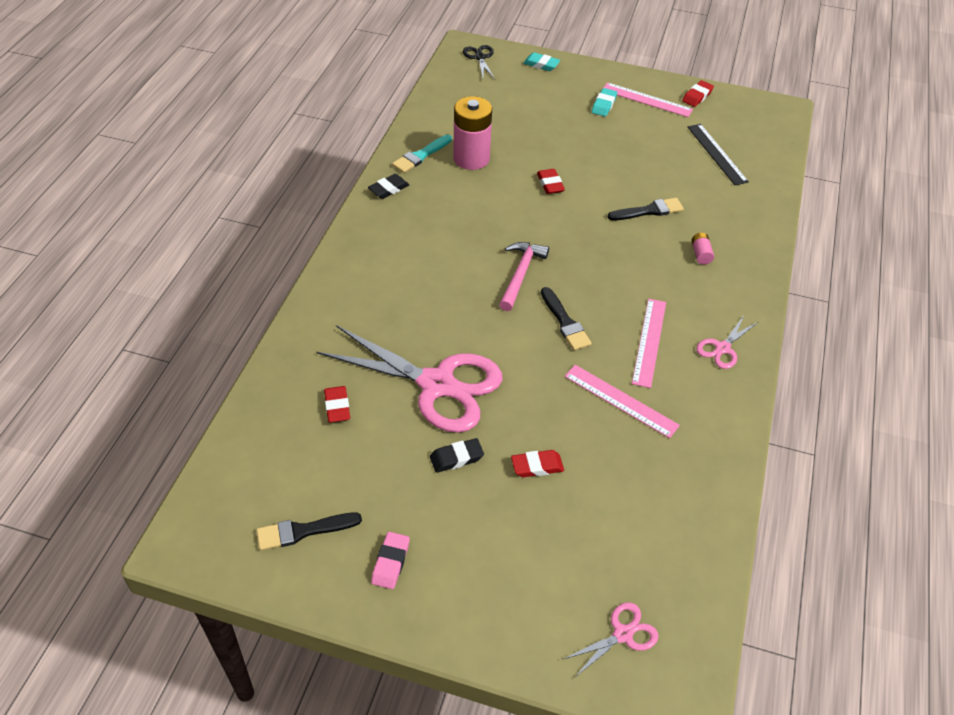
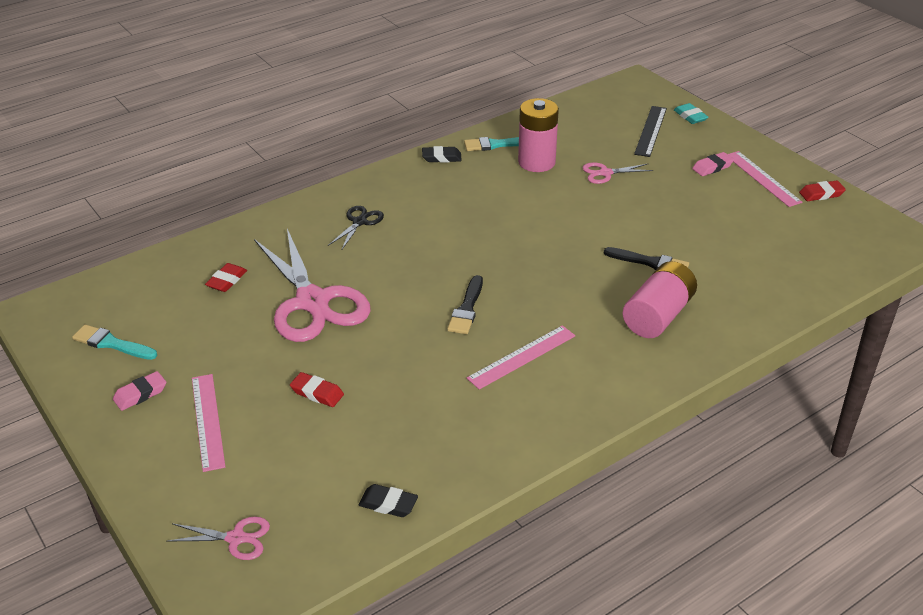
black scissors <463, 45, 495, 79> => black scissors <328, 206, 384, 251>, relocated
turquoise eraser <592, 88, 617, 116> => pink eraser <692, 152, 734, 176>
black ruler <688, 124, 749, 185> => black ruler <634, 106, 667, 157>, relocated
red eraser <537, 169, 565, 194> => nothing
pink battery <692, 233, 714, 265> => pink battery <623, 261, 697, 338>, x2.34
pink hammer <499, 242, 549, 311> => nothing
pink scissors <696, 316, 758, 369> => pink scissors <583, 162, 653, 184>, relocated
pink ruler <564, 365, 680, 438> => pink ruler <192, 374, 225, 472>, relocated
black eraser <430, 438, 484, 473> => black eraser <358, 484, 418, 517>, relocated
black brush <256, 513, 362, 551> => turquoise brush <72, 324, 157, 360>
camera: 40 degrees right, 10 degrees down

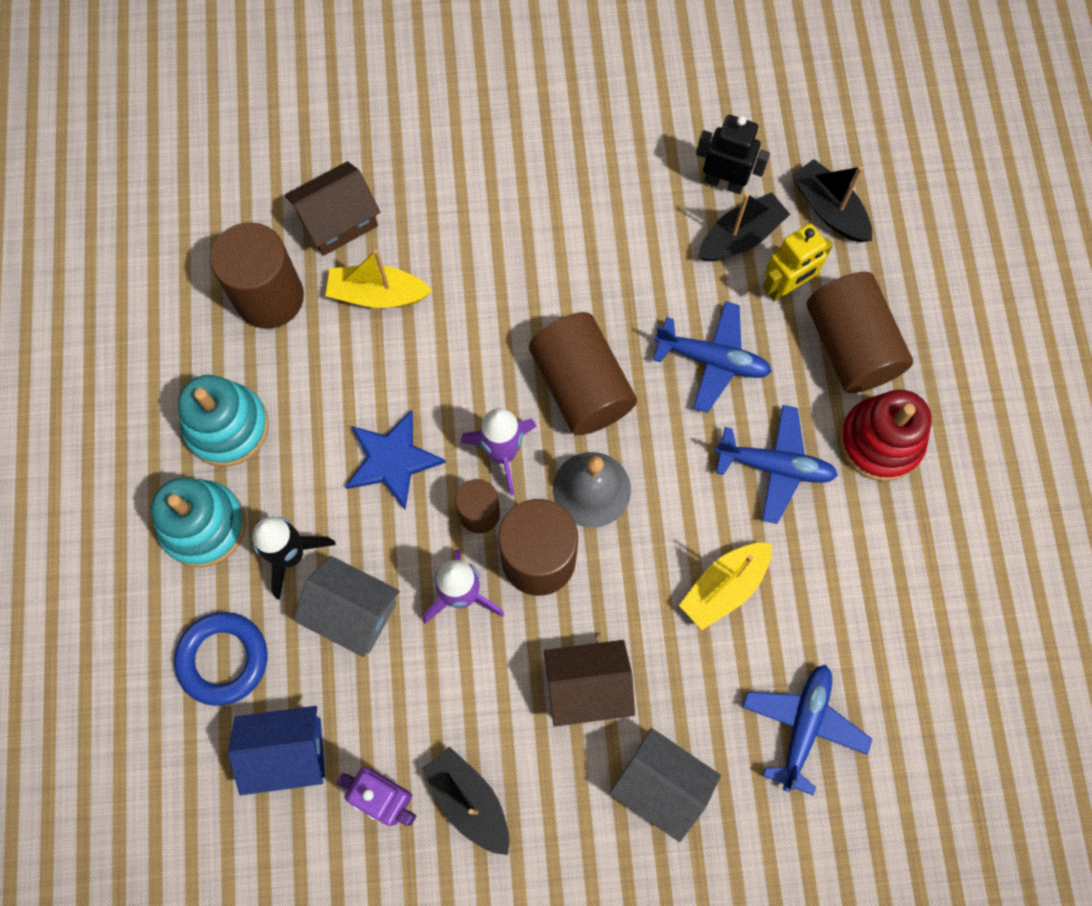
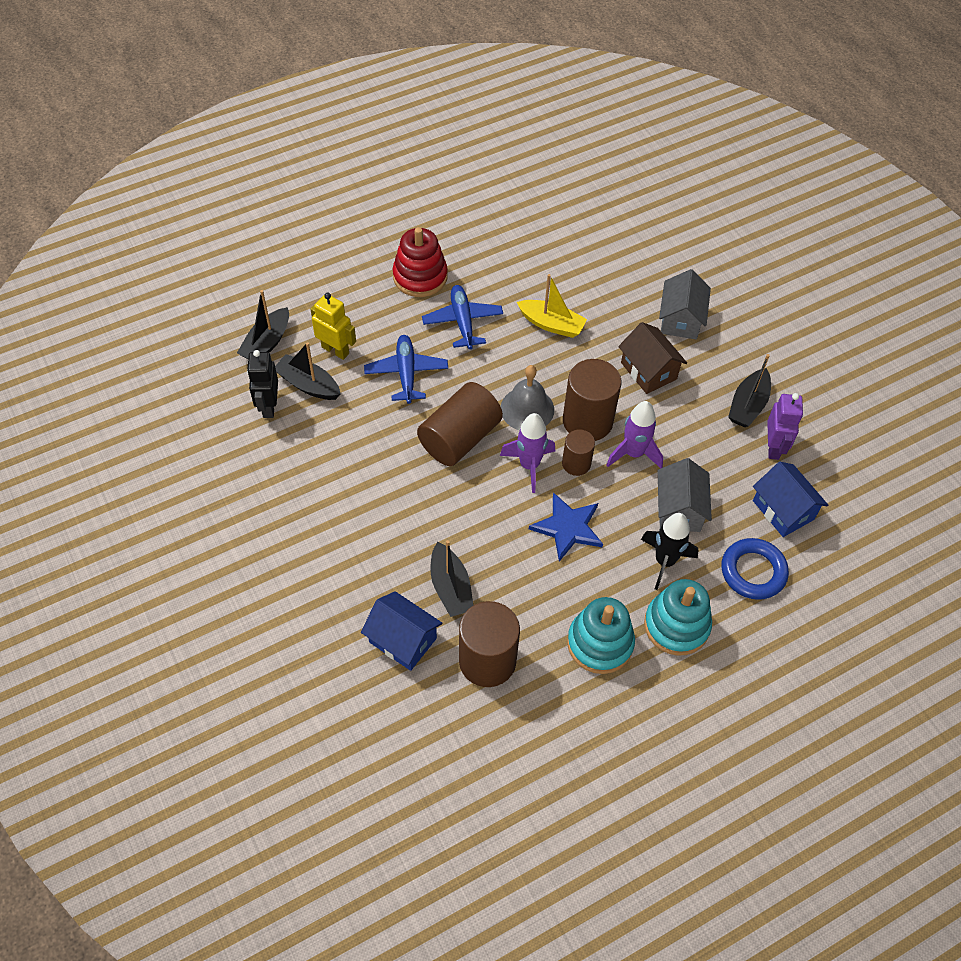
brown house <285, 161, 380, 256> => blue house <361, 591, 442, 671>
yellow boat <325, 249, 432, 308> => black boat <430, 540, 473, 617>
brown cylinder <807, 272, 913, 393> => nothing
blue plane <742, 665, 872, 795> => nothing
camera: 115 degrees left, 15 degrees down

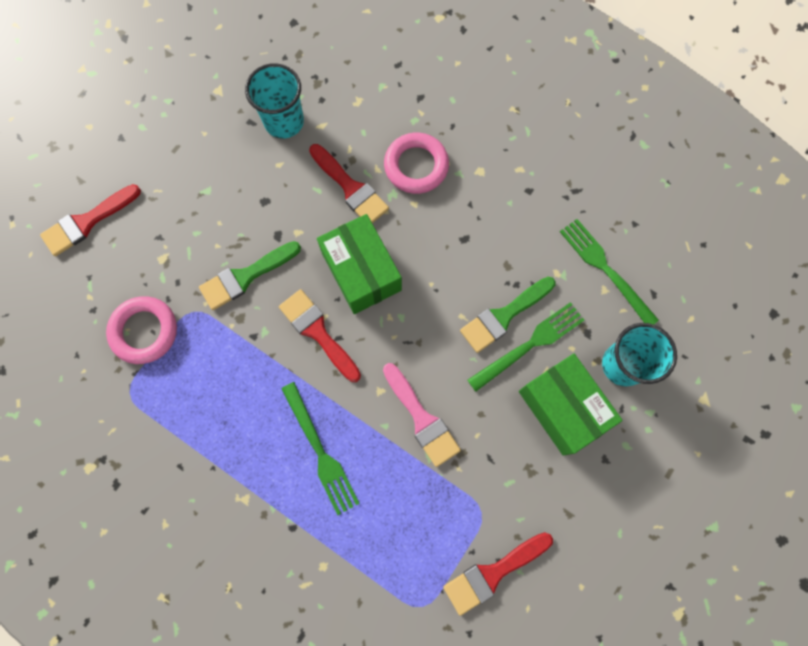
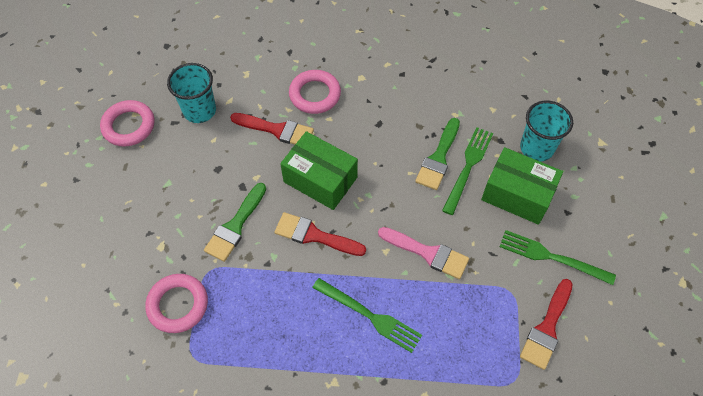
red brush <40, 184, 141, 256> => nothing
green fork <560, 219, 659, 324> => green fork <500, 230, 616, 285>, relocated
nothing => pink ring <100, 100, 154, 147>
camera: 30 degrees left, 15 degrees down

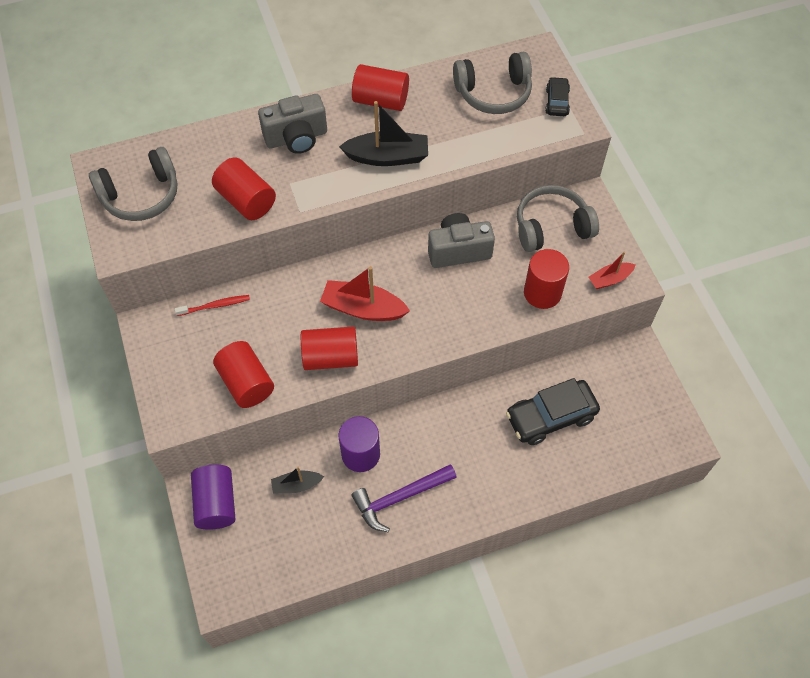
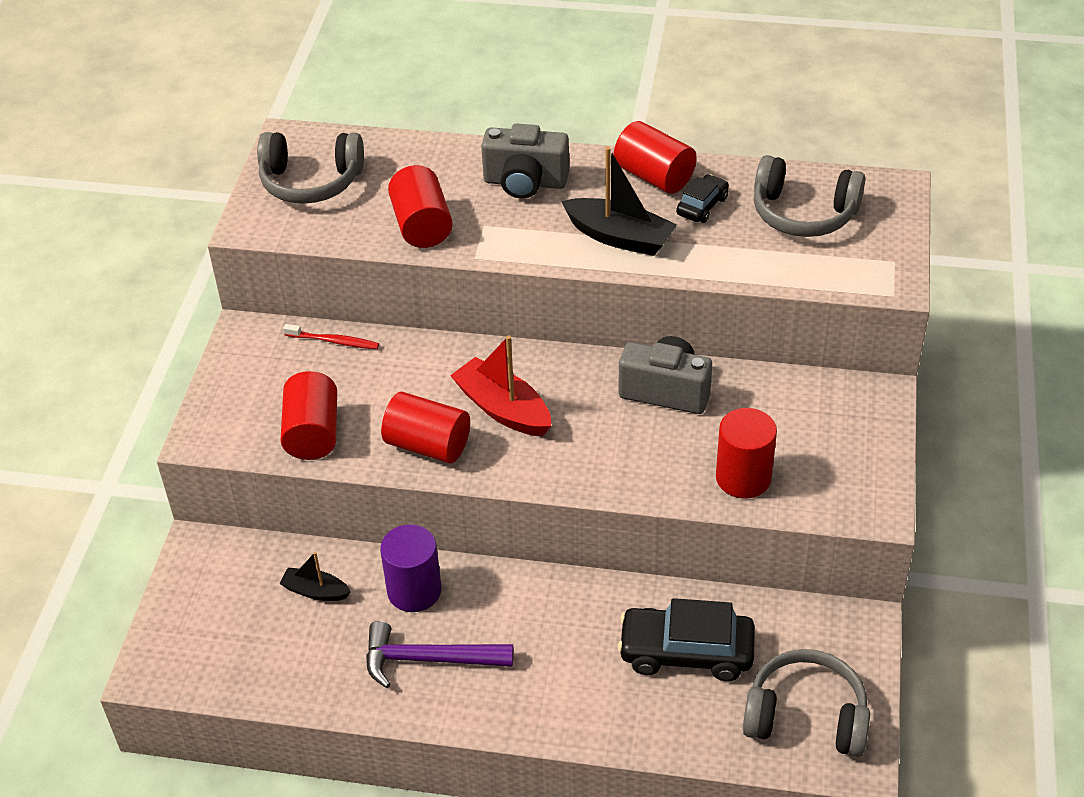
black car <545, 77, 570, 116> => black car <676, 174, 729, 223>, relocated
grey headphones <517, 185, 599, 252> => grey headphones <743, 649, 870, 757>, relocated
red boat <589, 252, 636, 289> => nothing
purple cylinder <191, 465, 235, 530> => nothing
camera: 30 degrees right, 15 degrees down

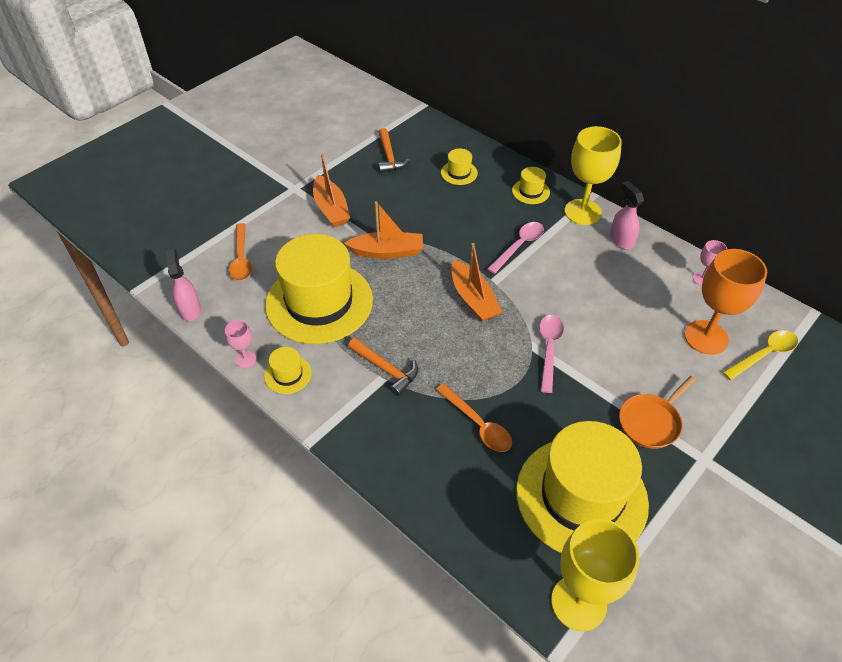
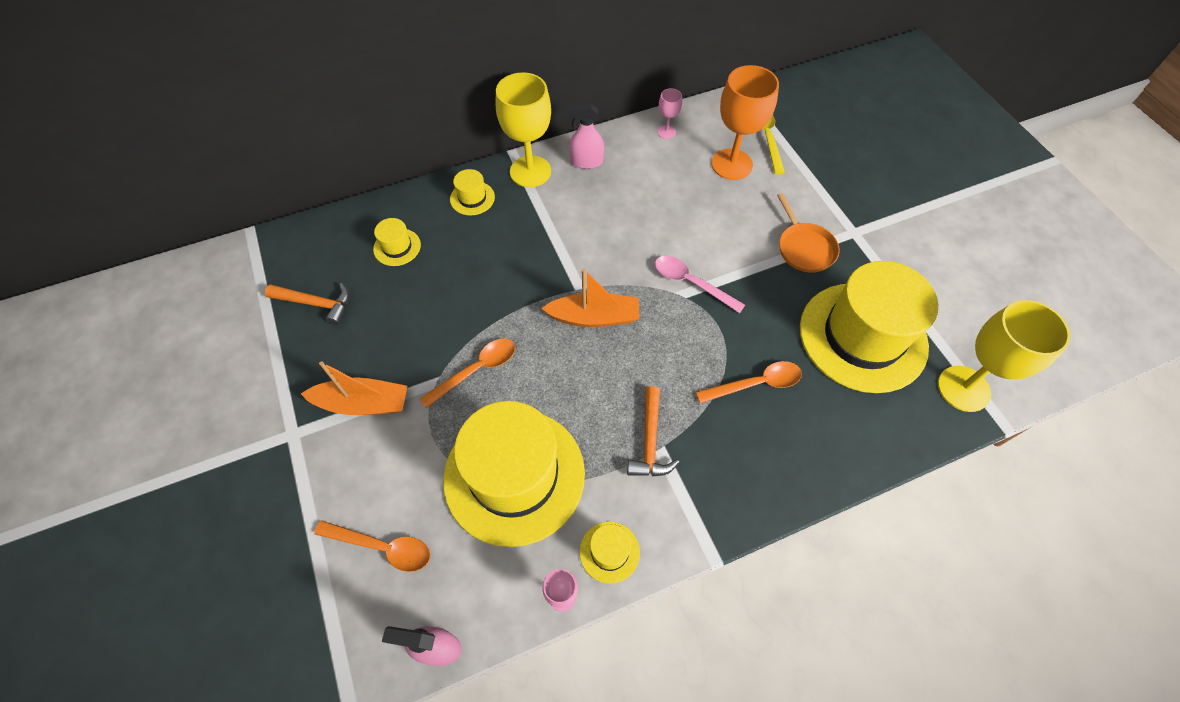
orange boat <344, 201, 423, 259> => orange spoon <420, 339, 515, 408>
pink spoon <487, 222, 544, 274> => nothing
orange hammer <348, 338, 418, 396> => orange hammer <627, 386, 679, 476>, 120 degrees clockwise
camera: 65 degrees left, 10 degrees up

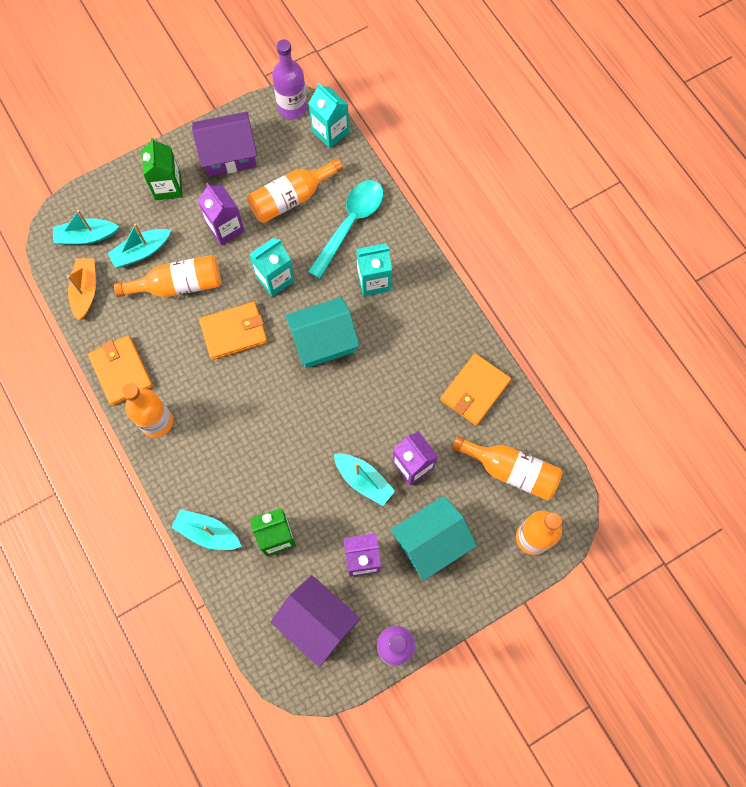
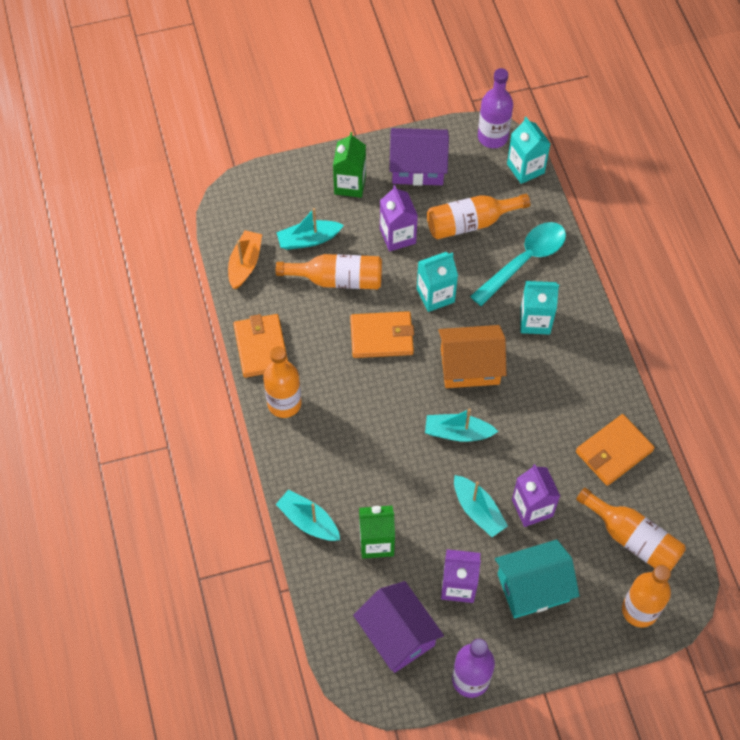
turquoise boat <53, 210, 119, 245> => turquoise boat <425, 408, 498, 442>, relocated
turquoise house <285, 297, 360, 368> => orange house <438, 325, 506, 388>
camera: 15 degrees right, 10 degrees down

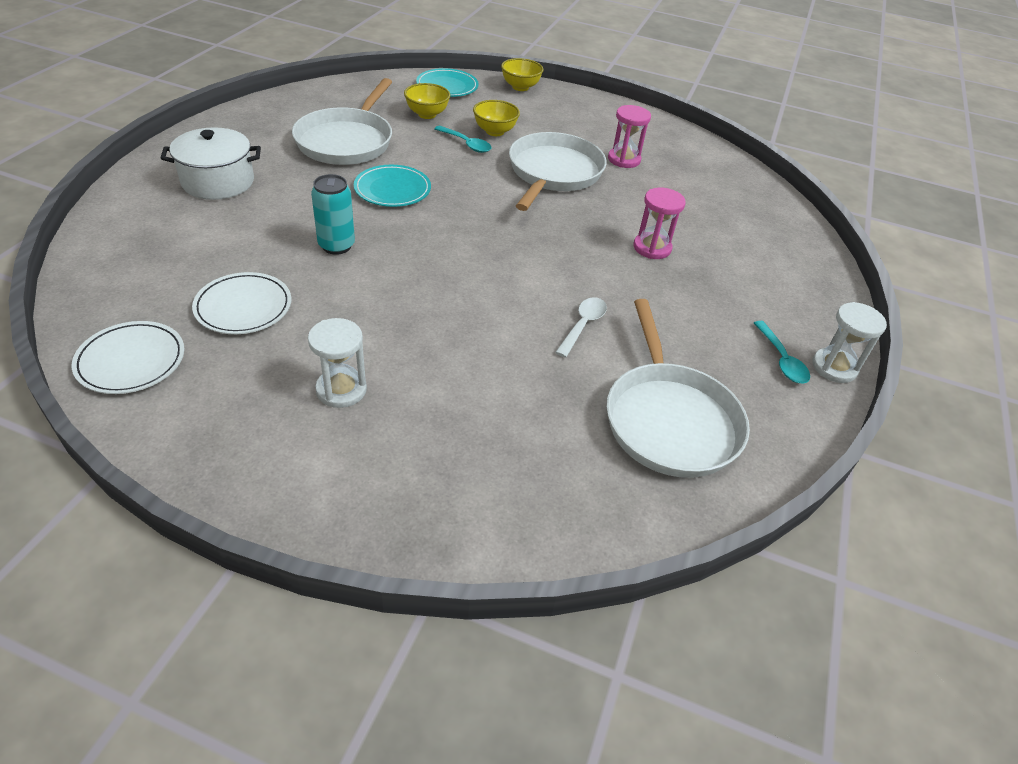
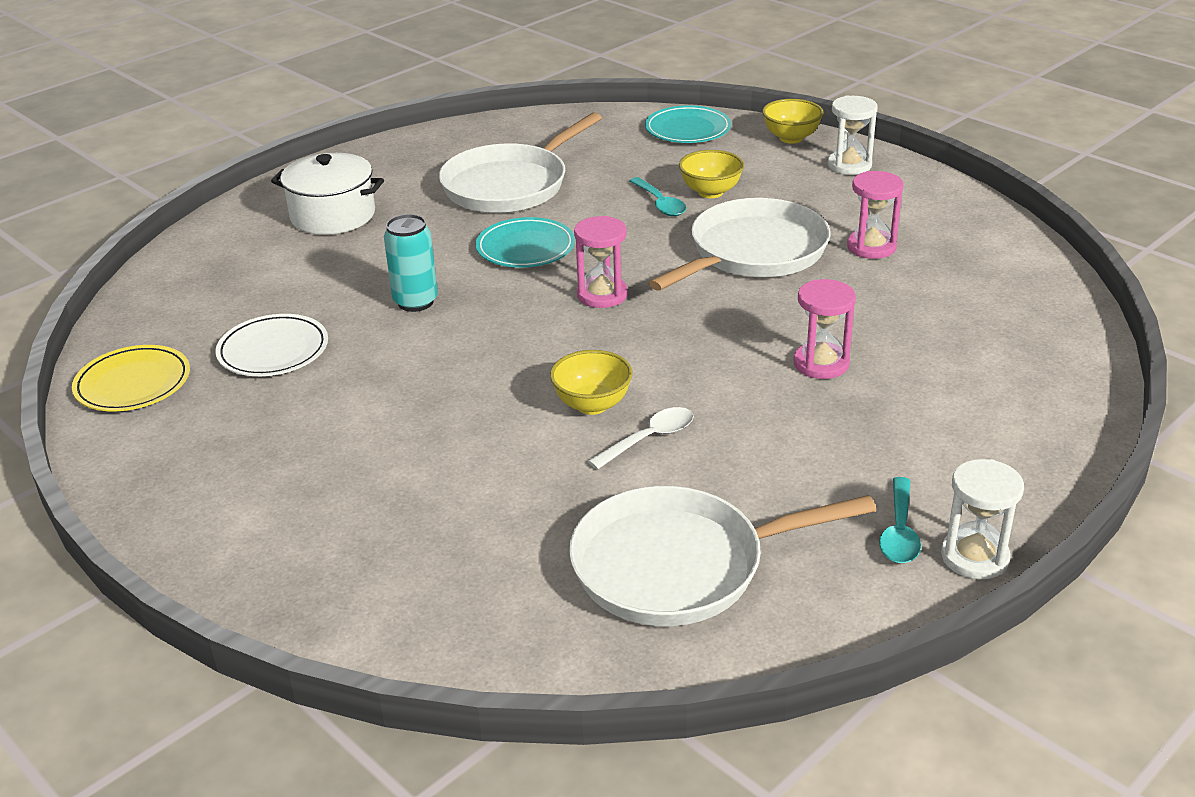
yellow bowl <404, 83, 450, 119> => yellow bowl <550, 350, 633, 415>, relocated
white pan <607, 299, 750, 478> => white pan <569, 486, 876, 626>, 60 degrees clockwise
white hourglass <308, 318, 367, 408> => white hourglass <828, 95, 878, 175>, relocated
white plate <72, 321, 185, 394> => yellow plate <72, 345, 190, 411>
nothing => pink hourglass <574, 216, 628, 308>
camera: 30 degrees right, 10 degrees down

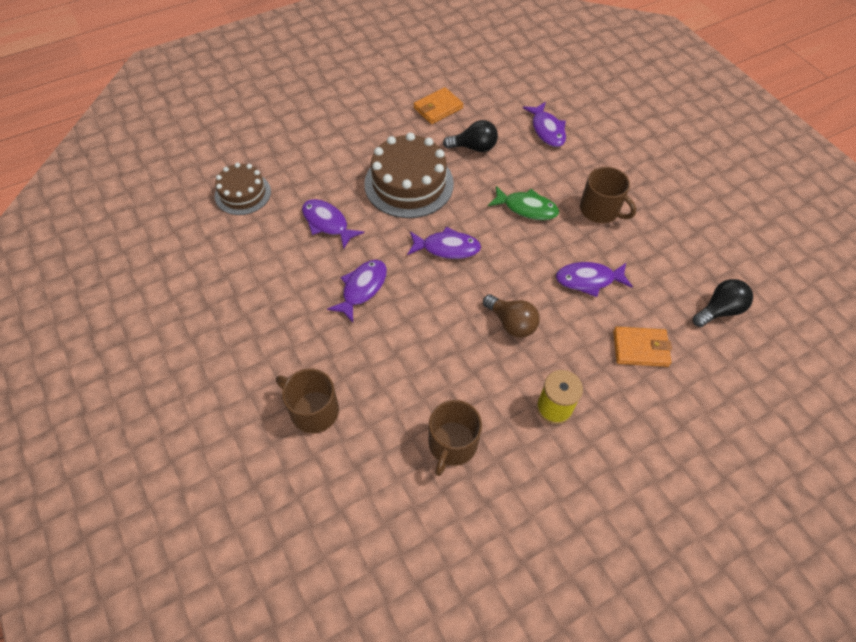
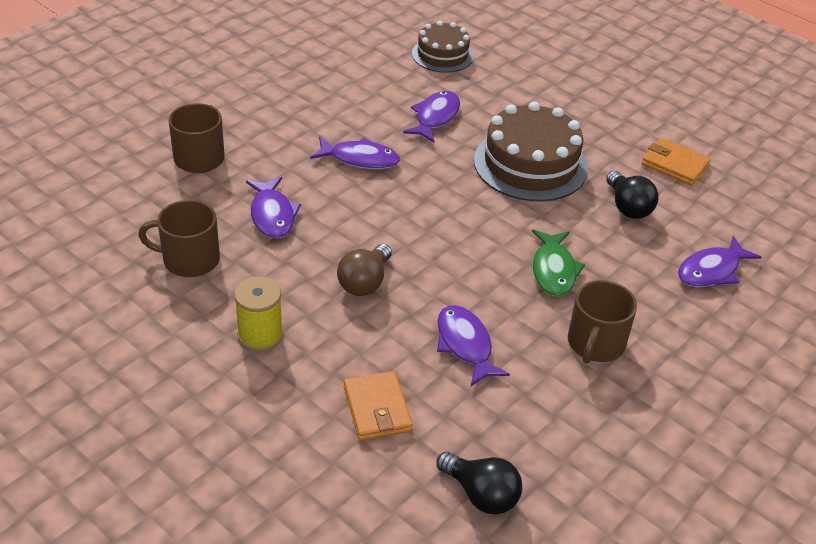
purple fish <407, 227, 481, 259> => purple fish <246, 177, 301, 239>, relocated
camera: 70 degrees right, 15 degrees down

